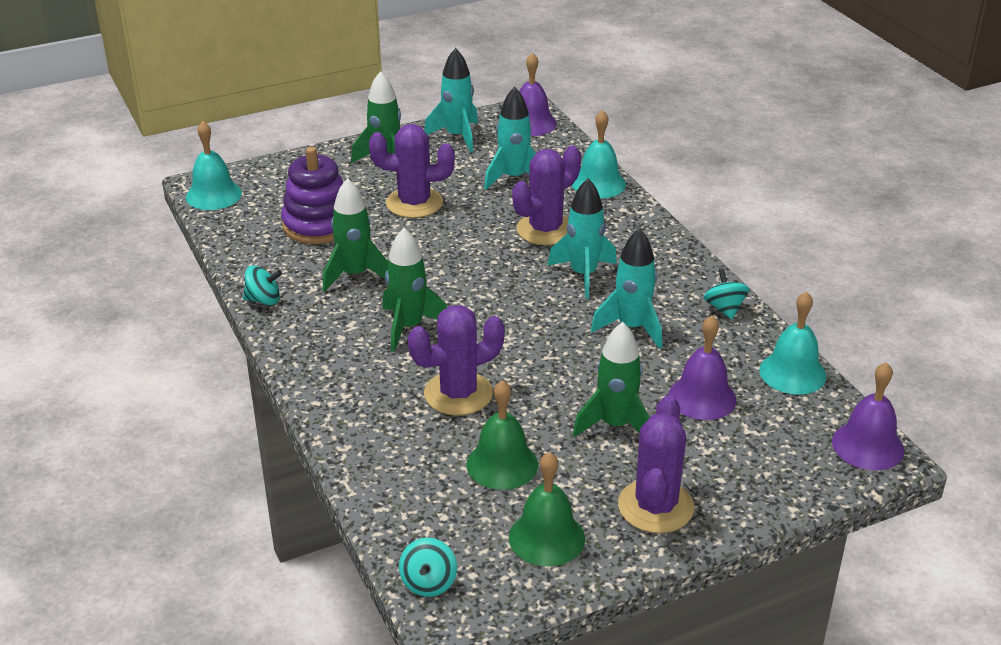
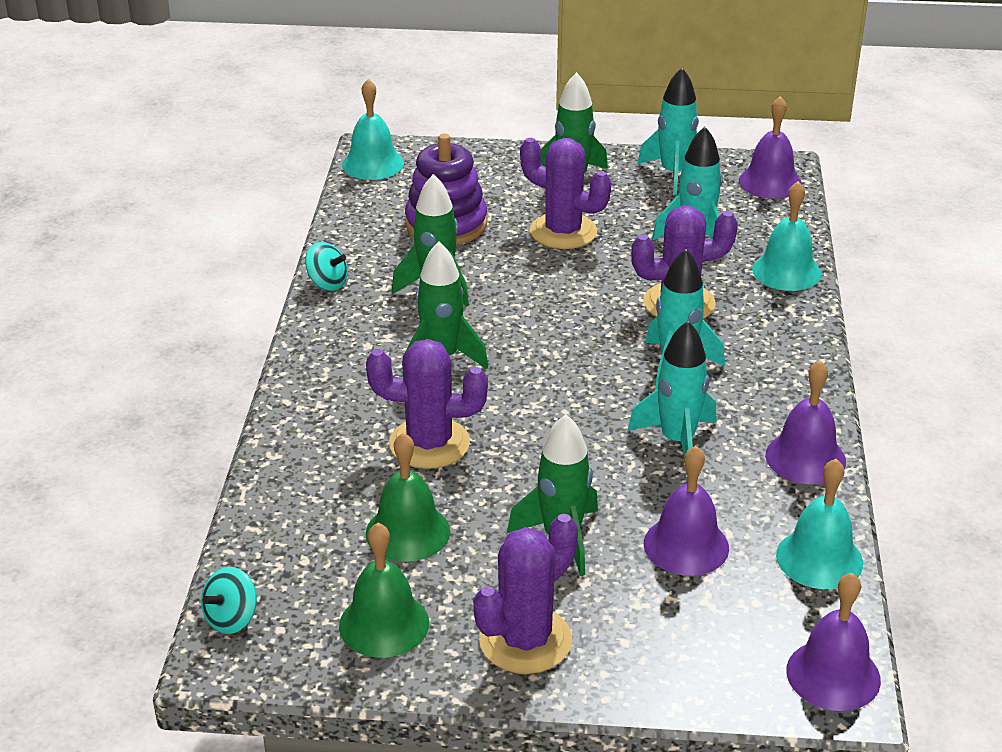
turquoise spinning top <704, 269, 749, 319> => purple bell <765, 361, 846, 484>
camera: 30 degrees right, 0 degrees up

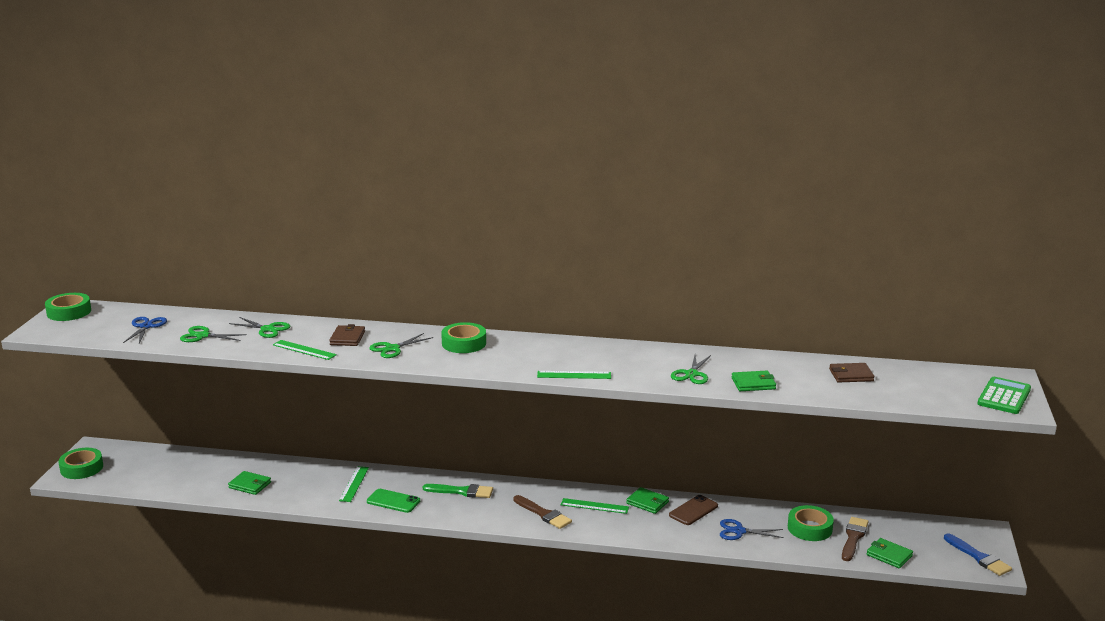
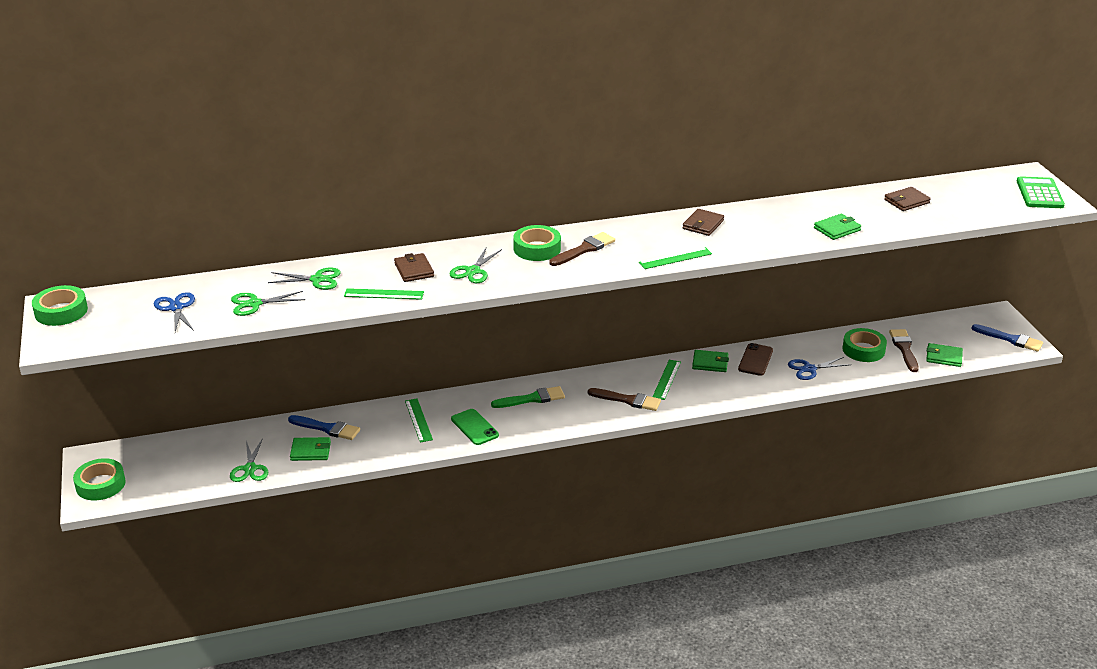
green scissors <671, 355, 711, 384> => green scissors <230, 438, 268, 482>, relocated
green phone <367, 489, 420, 513> => green phone <451, 409, 499, 445>, 60 degrees clockwise
green ruler <561, 498, 629, 514> => green ruler <652, 360, 681, 400>, 60 degrees counterclockwise
nothing => brown wallet <683, 209, 724, 236>
nothing => brown brush <549, 232, 615, 266>
nothing => blue brush <288, 415, 360, 440>
camera: 25 degrees left, 10 degrees up

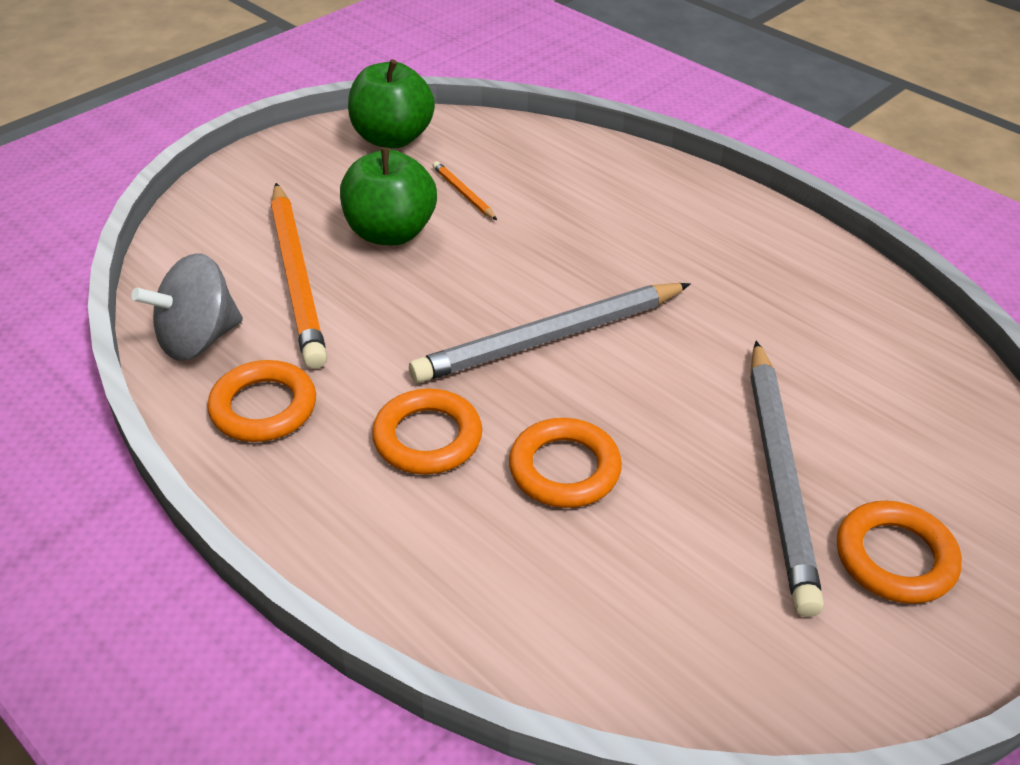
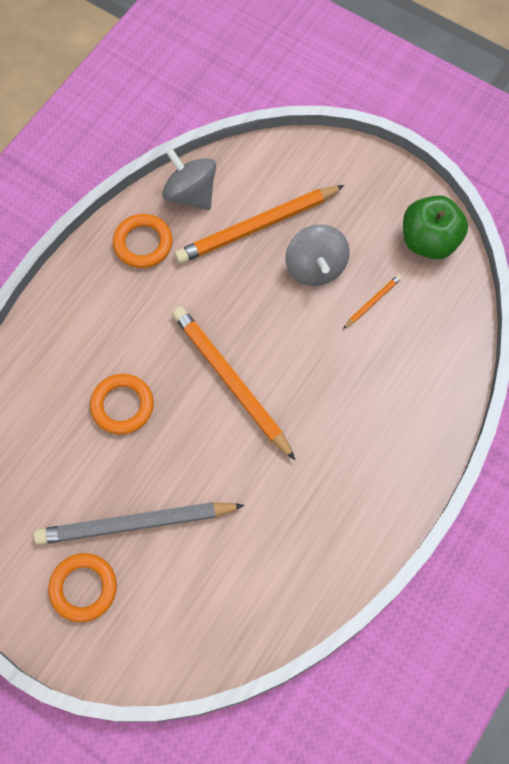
green apple <340, 148, 437, 245> => grey spinning top <286, 225, 350, 286>
grey pencil <409, 283, 691, 383> => orange pencil <172, 306, 295, 460>
orange ring <372, 388, 482, 475> => nothing
camera: 80 degrees right, 25 degrees up

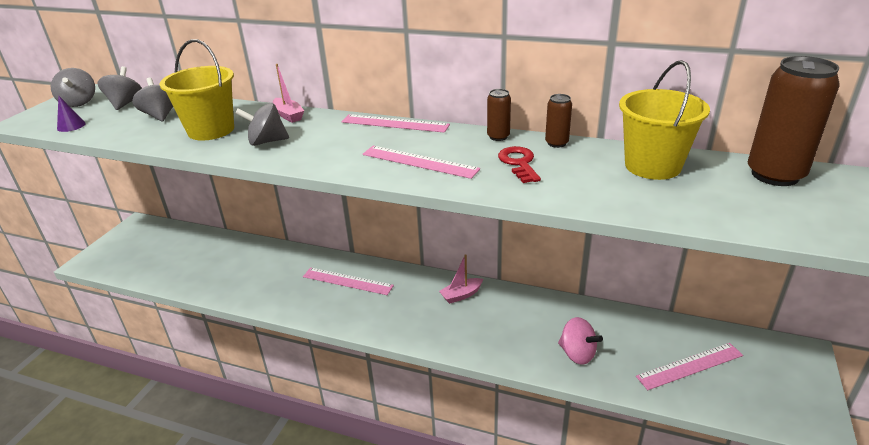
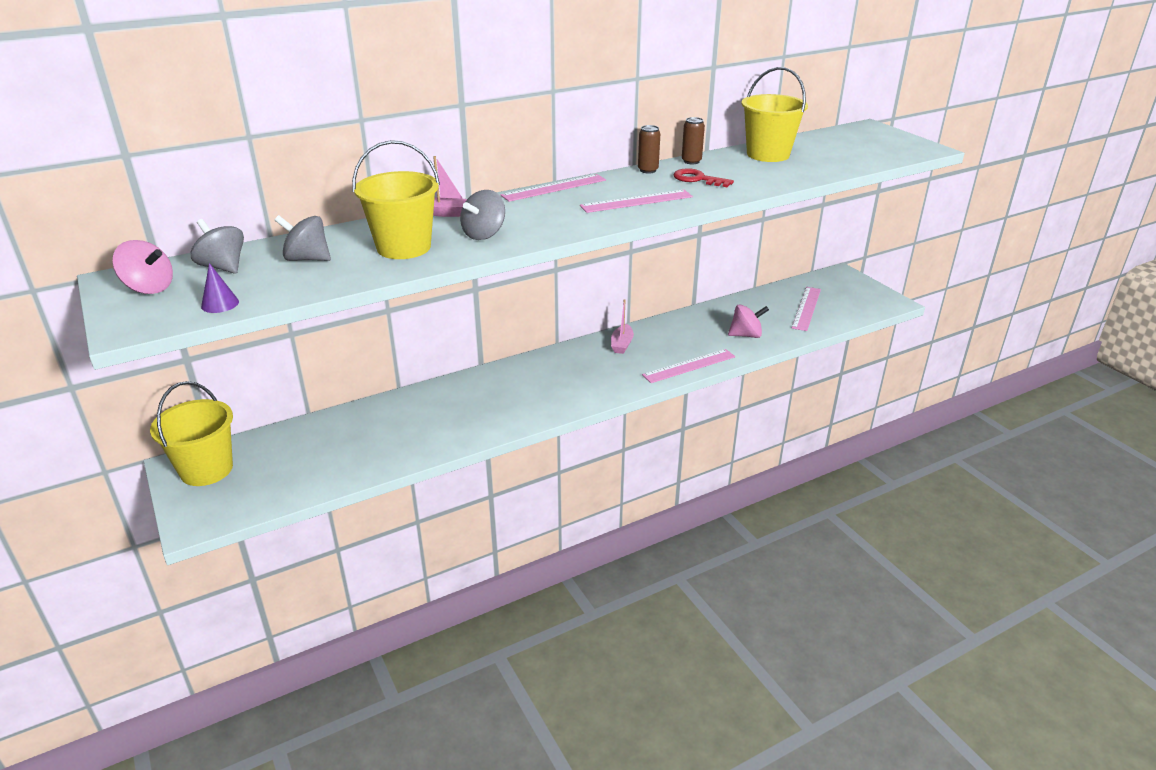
brown can <748, 56, 840, 186> => nothing
grey spinning top <51, 68, 95, 107> => pink spinning top <112, 240, 173, 294>
pink ruler <303, 267, 394, 295> => pink ruler <642, 349, 735, 383>, relocated
nothing => yellow bucket <150, 381, 233, 486>
camera: 50 degrees left, 0 degrees up

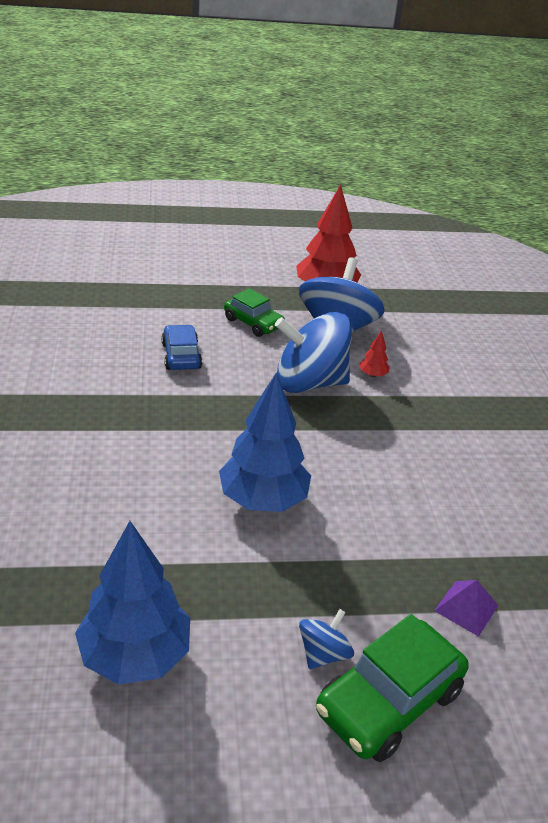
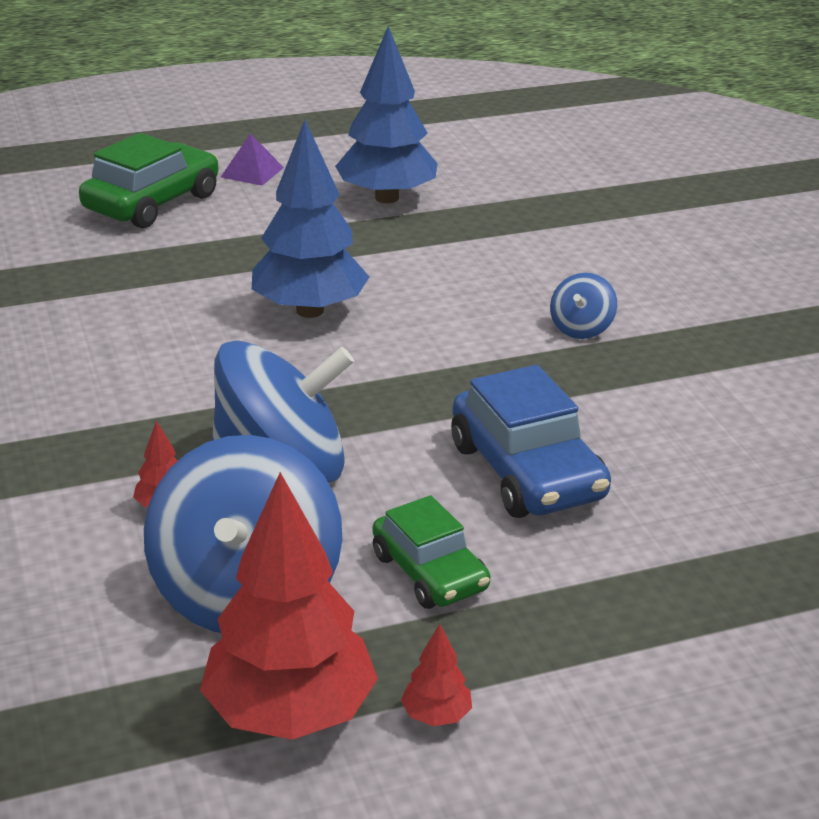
green car <224, 288, 285, 337> => green car <373, 495, 490, 609>, 150 degrees counterclockwise
blue car <162, 325, 202, 370> => blue car <451, 365, 611, 518>, x1.55
purple pyramid <434, 580, 499, 637> => purple pyramid <221, 133, 284, 186>, relocated
blue spinning top <299, 609, 354, 669> => blue spinning top <550, 273, 617, 339>, relocated
nothing => red tree <401, 624, 472, 726>
camera: 170 degrees right, 5 degrees down

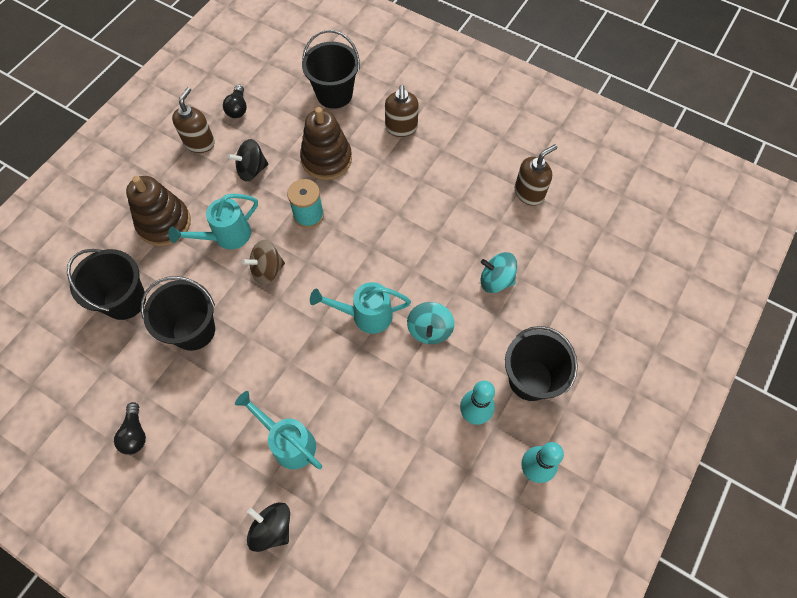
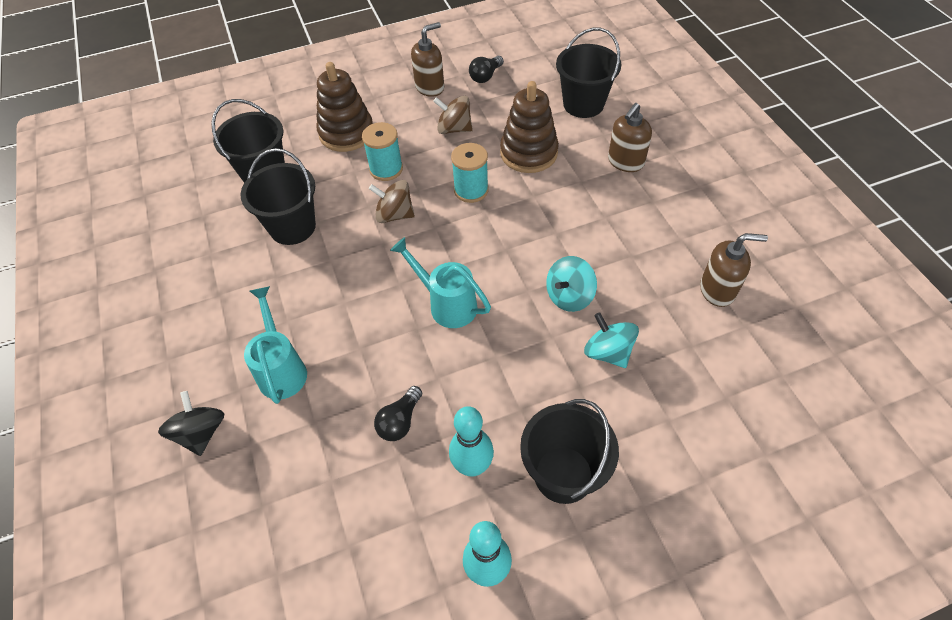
black spinning top <227, 139, 269, 181> => brown spinning top <433, 96, 473, 134>
turquoise watering can <168, 194, 258, 249> => turquoise spool <362, 122, 403, 181>
turquoise spinning top <407, 302, 454, 344> => turquoise spinning top <546, 256, 597, 312>, relocated
black light bulb <114, 402, 146, 455> => black light bulb <374, 386, 422, 441>, relocated
camera: 40 degrees right, 10 degrees down

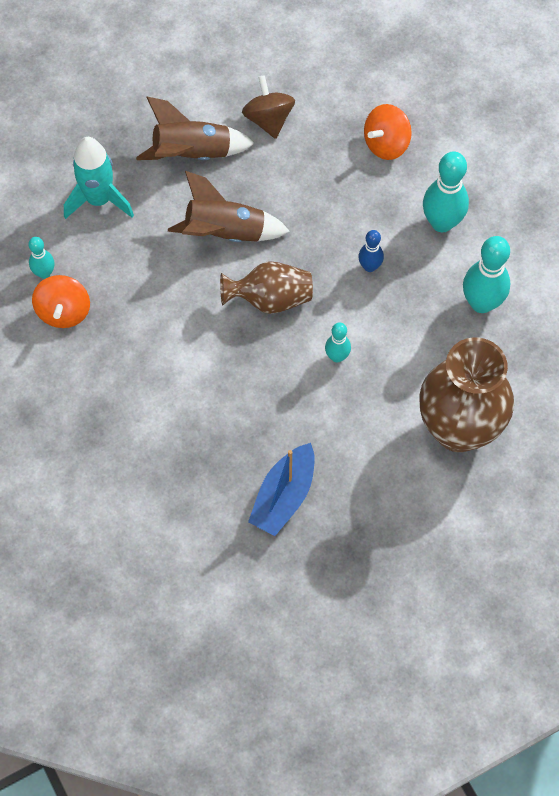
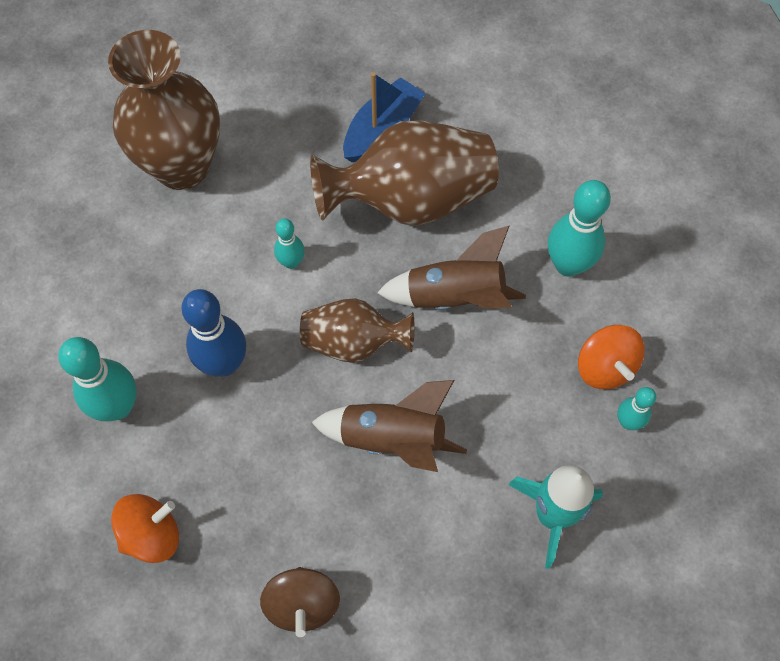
brown rocket <136, 97, 255, 160> => brown rocket <377, 226, 526, 310>, relocated
blue bowling pin <358, 230, 384, 272> => blue bowling pin <181, 289, 246, 377>, x1.82
turquoise bowling pin <463, 236, 510, 313> => turquoise bowling pin <548, 180, 611, 277>, relocated
orange spinning top <32, 275, 90, 328> => orange spinning top <578, 325, 645, 389>, 150 degrees clockwise
nothing => brown vase <310, 120, 499, 226>
camera: 170 degrees left, 0 degrees up

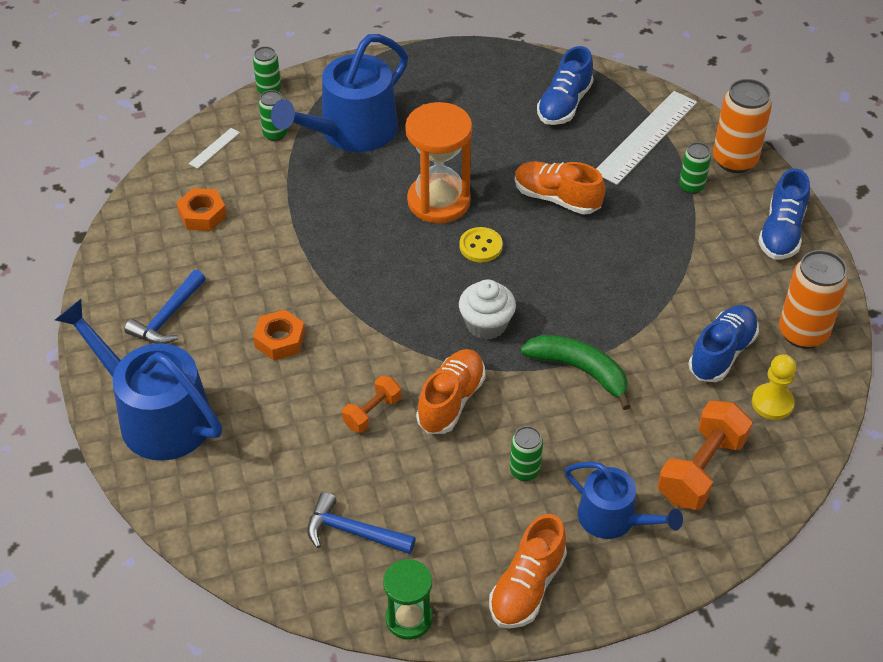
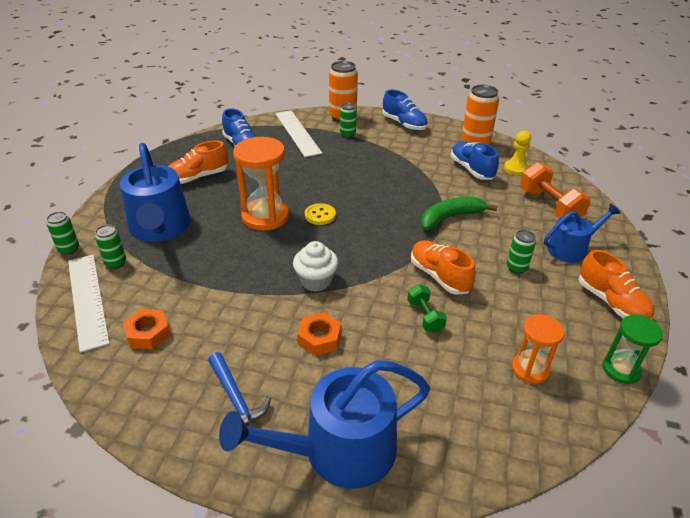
white ruler <189, 128, 240, 169> => white ruler <68, 255, 110, 352>, x2.37
orange shoe <515, 161, 605, 215> => orange shoe <168, 141, 228, 184>, relocated
white cupcake <459, 279, 516, 340> => white cupcake <293, 241, 339, 292>, relocated
orange dumbbell <342, 376, 401, 433> => green dumbbell <407, 284, 447, 333>
blue hammer <307, 492, 416, 554> => orange hourglass <512, 314, 565, 384>
camera: 60 degrees left, 10 degrees down

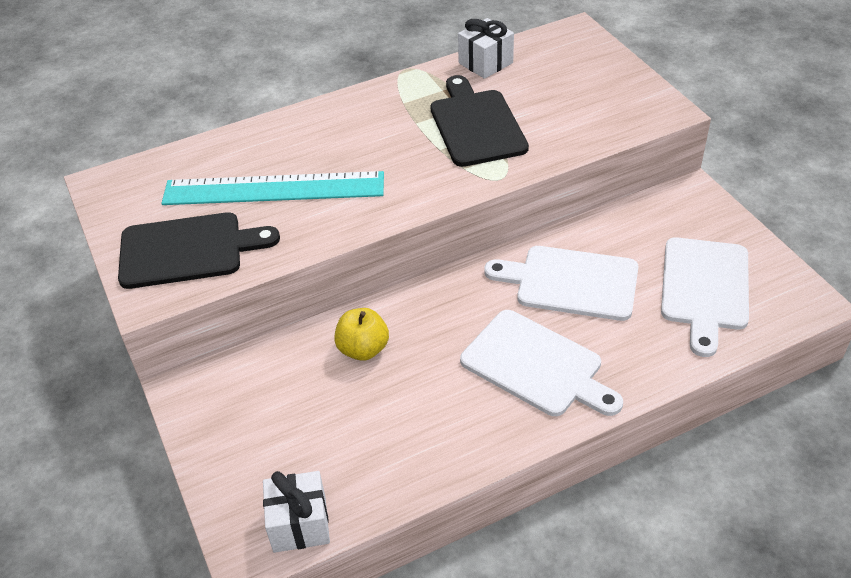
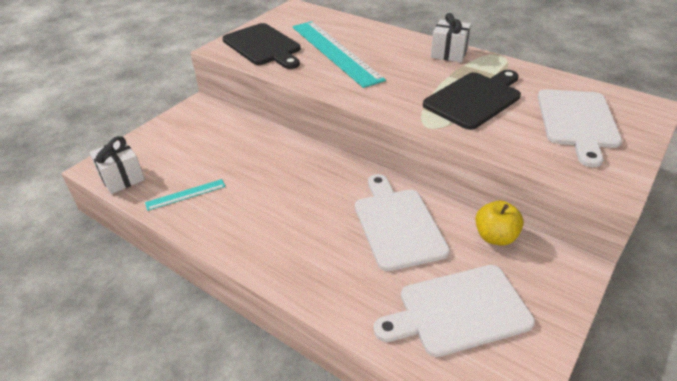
white gift <458, 18, 514, 79> => white gift <431, 13, 471, 62>, relocated
yellow apple <334, 308, 389, 361> => yellow apple <475, 201, 524, 246>, relocated
white cutting board <460, 310, 623, 416> => white cutting board <538, 89, 622, 167>, relocated
nothing => turquoise ruler <145, 179, 226, 211>
camera: 60 degrees right, 5 degrees down

